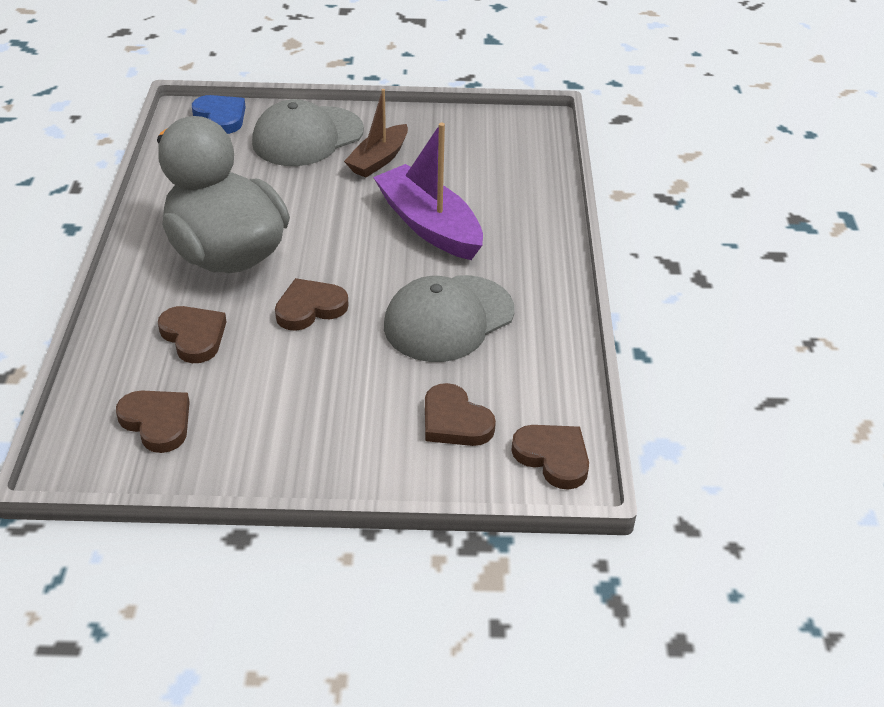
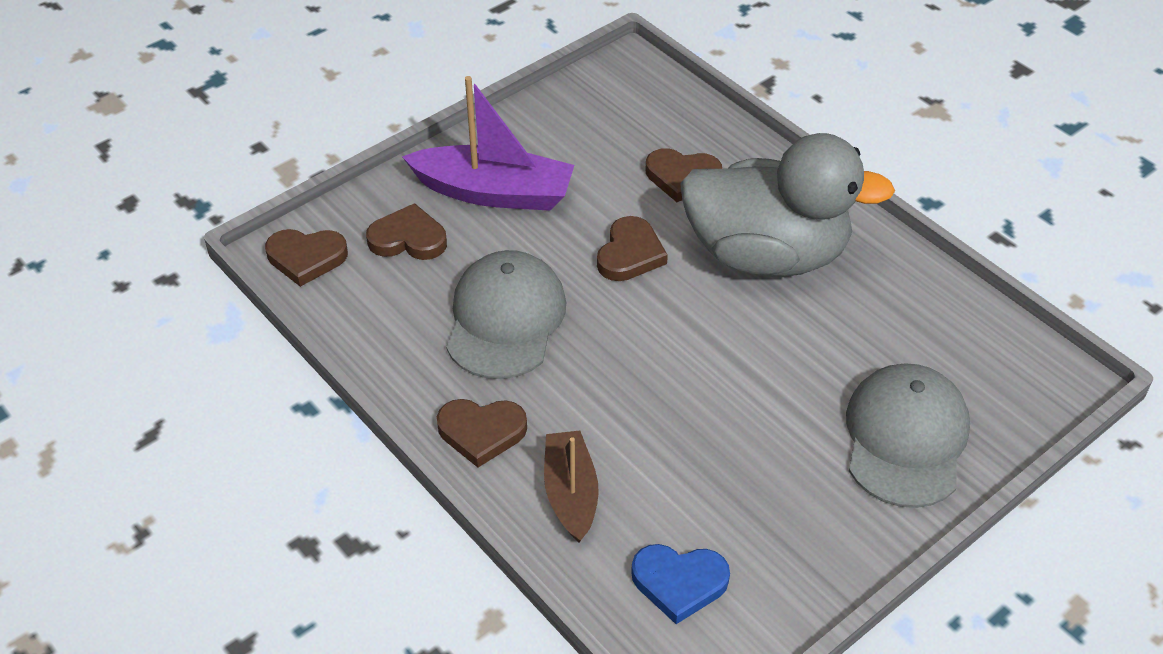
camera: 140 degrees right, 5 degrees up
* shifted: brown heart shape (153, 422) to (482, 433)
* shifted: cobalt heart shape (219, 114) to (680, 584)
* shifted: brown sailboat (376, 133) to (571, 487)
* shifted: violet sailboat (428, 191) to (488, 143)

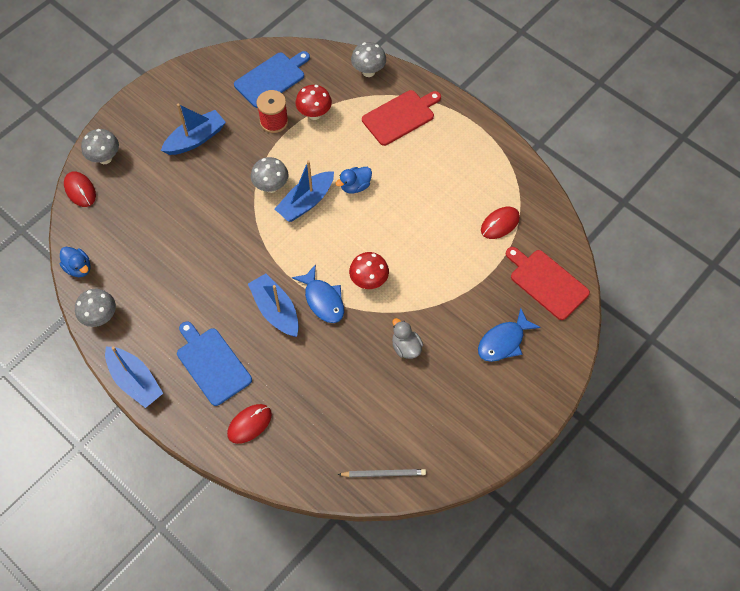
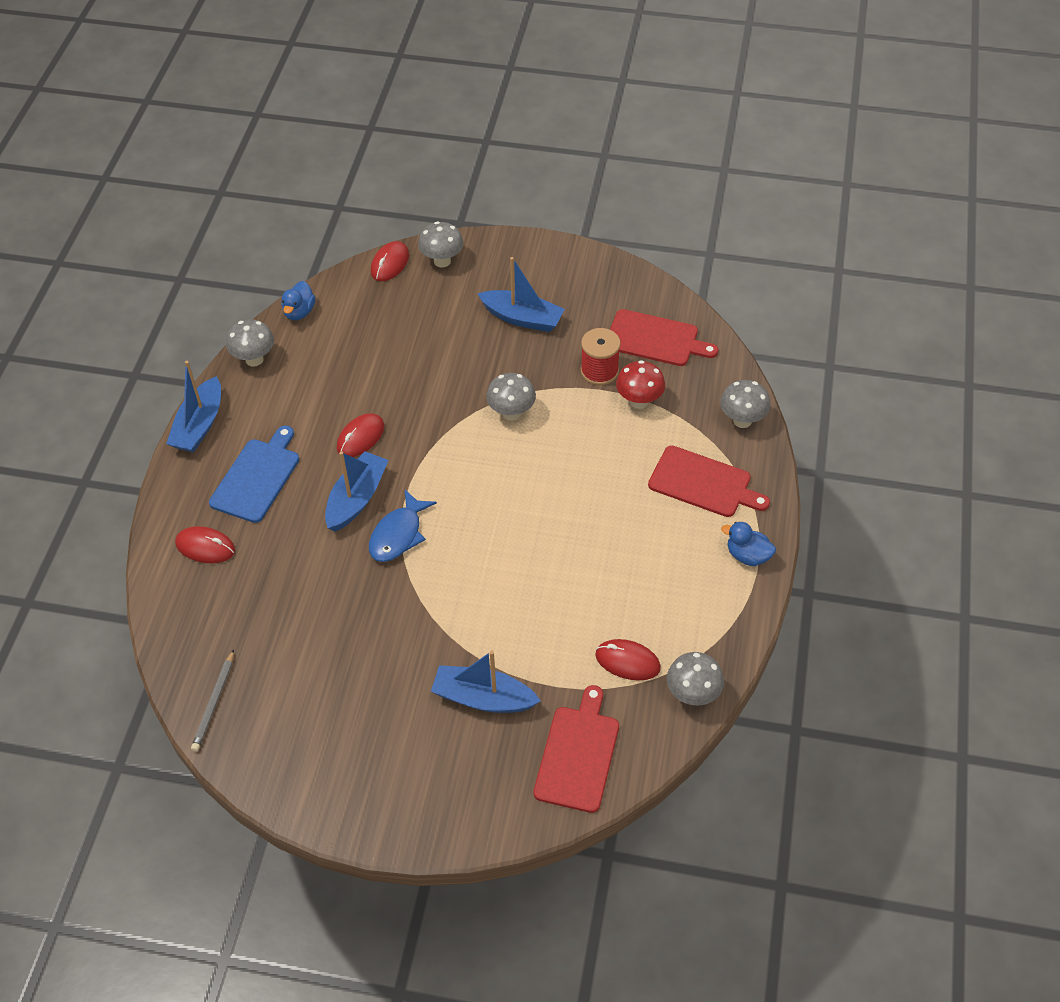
camera: 60 degrees right, 10 degrees down
* repainted: cobalt chopping board (272, 79) to scarlet chopping board (664, 337)
* shifted: cobalt sailboat (304, 191) to (486, 681)
* shifted: cobalt duck (354, 180) to (748, 544)
* rotated: gray wooden pencil (382, 473) = (212, 700) 45 degrees clockwise
* gone: scarlet mushroom (369, 270)
* gone: gray duck (407, 338)
* gone: cobalt fish (509, 335)
* new: scarlet computer mouse (361, 435)
* new: gray mushroom (695, 678)

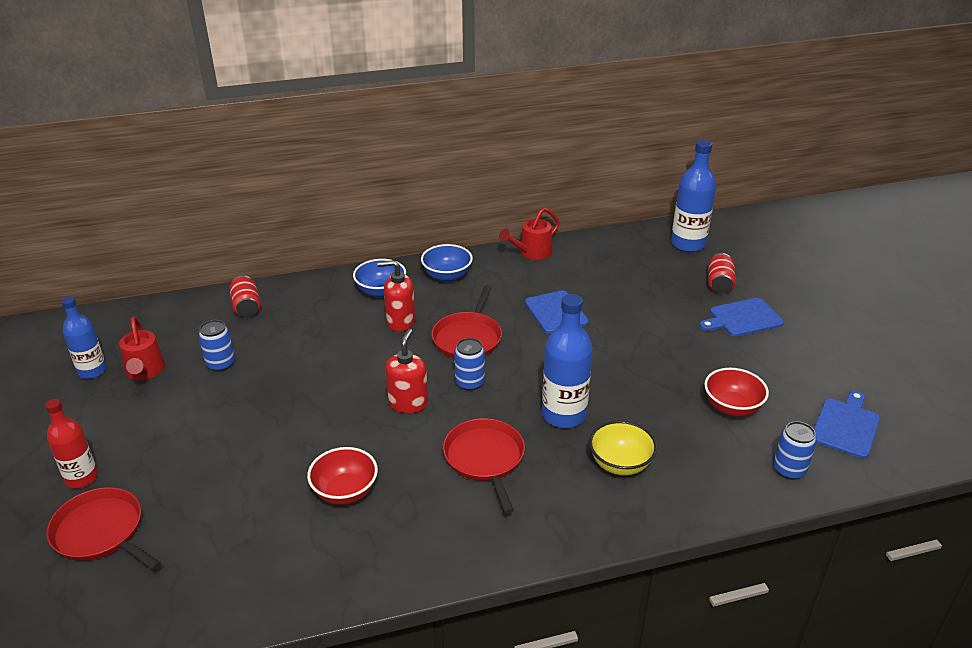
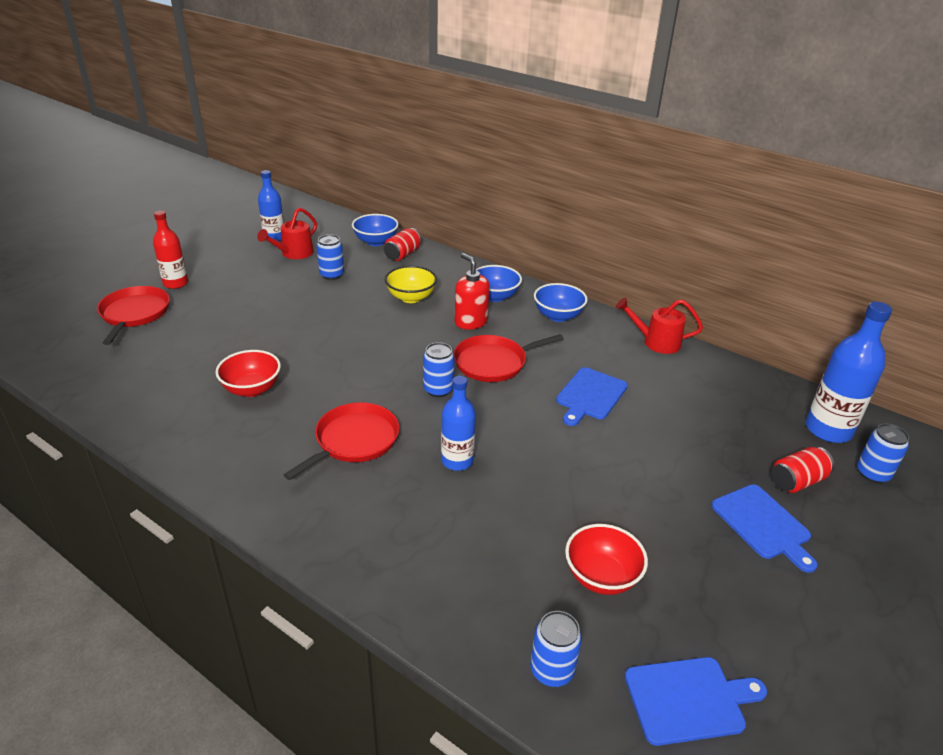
camera: 50 degrees right, 0 degrees up
* gone: scarlet pump bottle (406, 371)
* scaled: cobalt flask (567, 361) = (458, 423) x0.66
* shifted: golden deep dish (623, 448) to (411, 284)
* rotated: cobalt chopping board (742, 317) = (764, 528) 150 degrees counterclockwise
* new: cobalt deep dish (375, 230)
* new: cobalt can (883, 453)

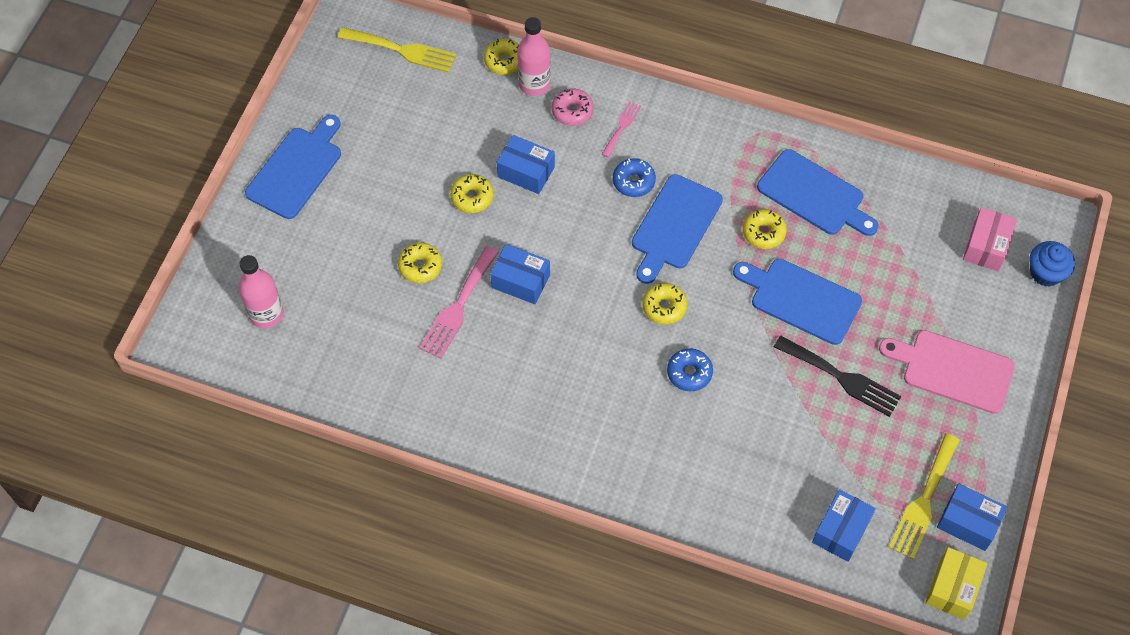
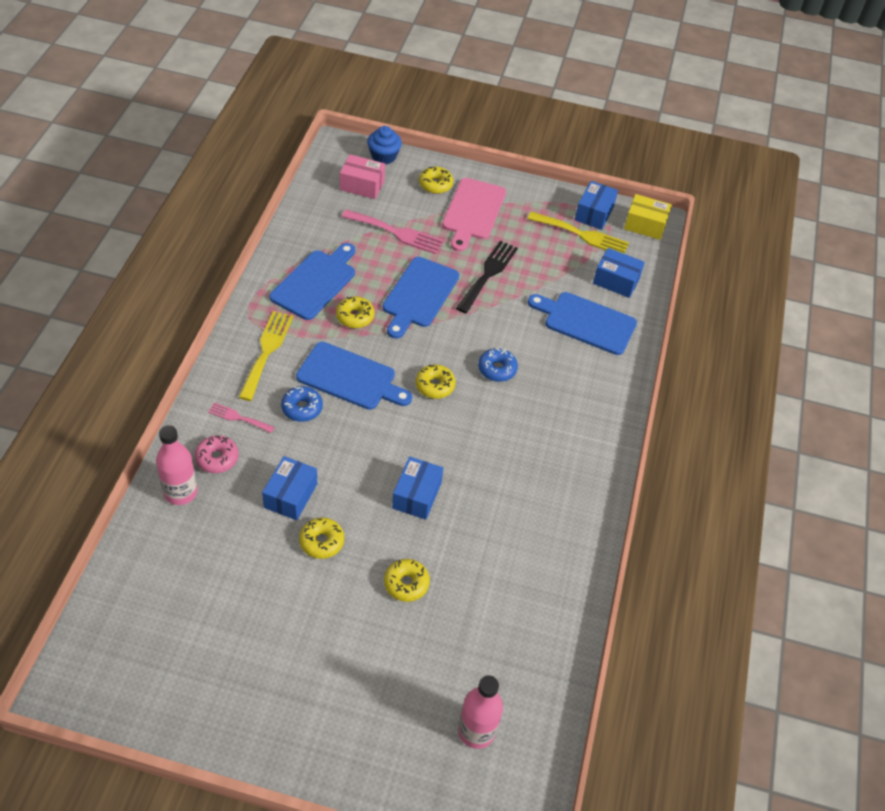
camera: 100 degrees left, 10 degrees down
* shifted: cobalt chopping board (293, 167) to (582, 323)
* shifted: golden dinner fork (397, 50) to (266, 356)
* shifted: rosy dinner fork (459, 302) to (393, 231)
* shifted: golden glazed donut (501, 57) to (436, 180)

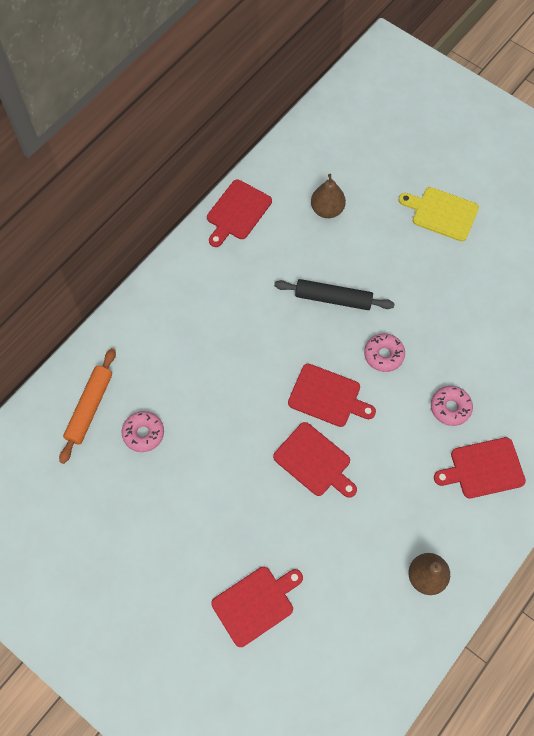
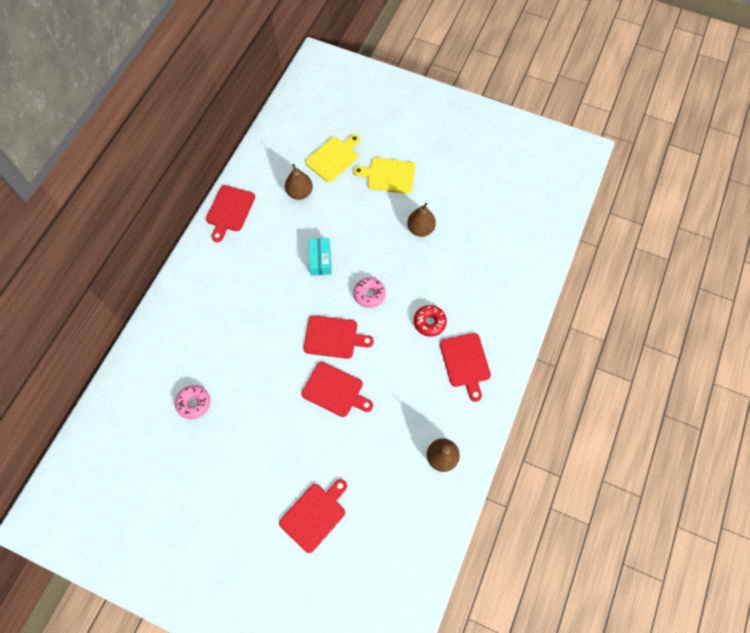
camera: 15 degrees left, 0 degrees up
* gone: bright orange dough roller (87, 406)
* swapped: black dough roller (334, 294) to teal box (319, 257)
* repainted: rosy glazed donut (452, 406) to scarlet glazed donut (430, 321)
* rotated: scarlet chopping board (480, 467) = (465, 367) 75 degrees counterclockwise
* new: golden chopping board (332, 158)
* new: brown toy pear (421, 220)

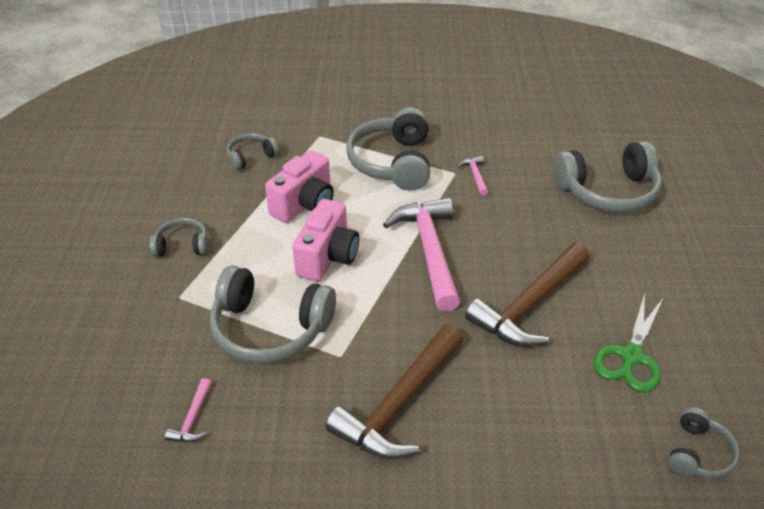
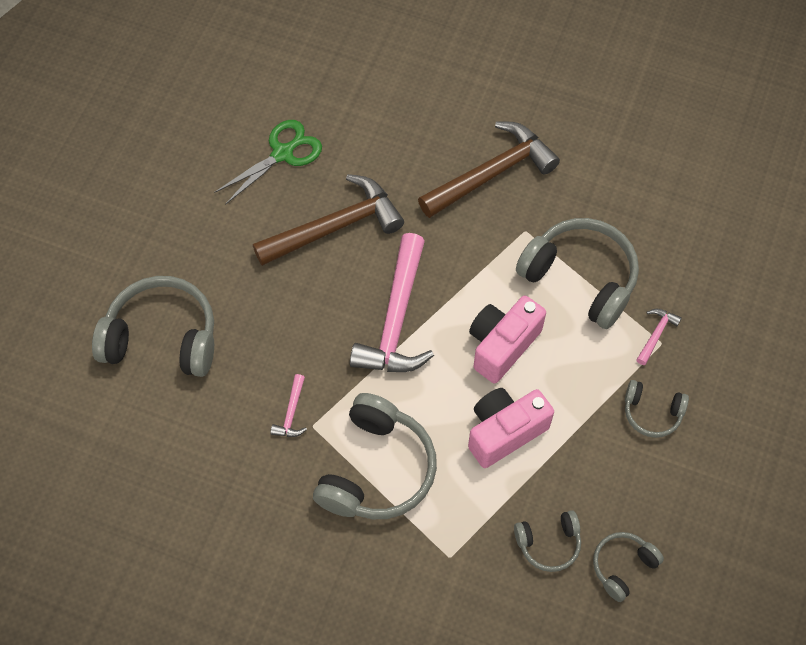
camera: 160 degrees left, 20 degrees up
* shifted: rosy carpenter's hammer (188, 410) to (659, 337)
* shifted: gray headphones (704, 442) to (628, 567)

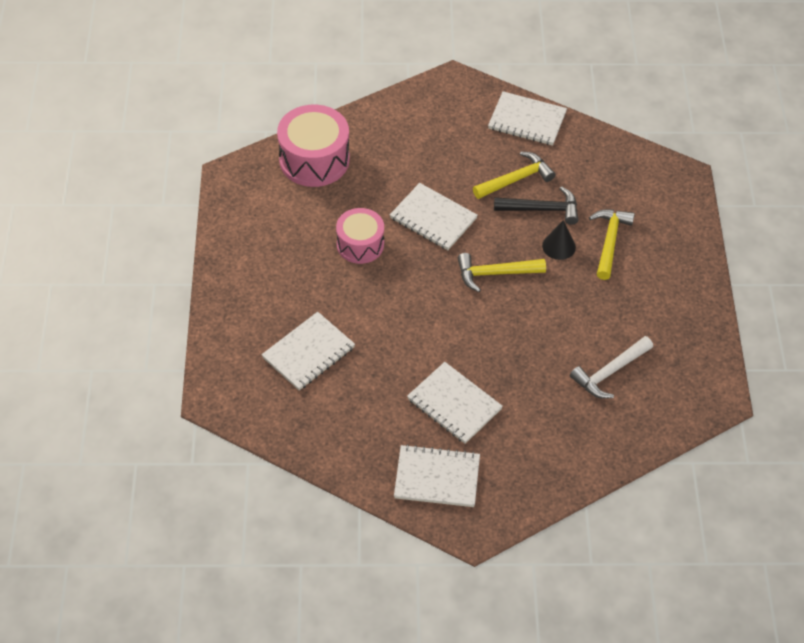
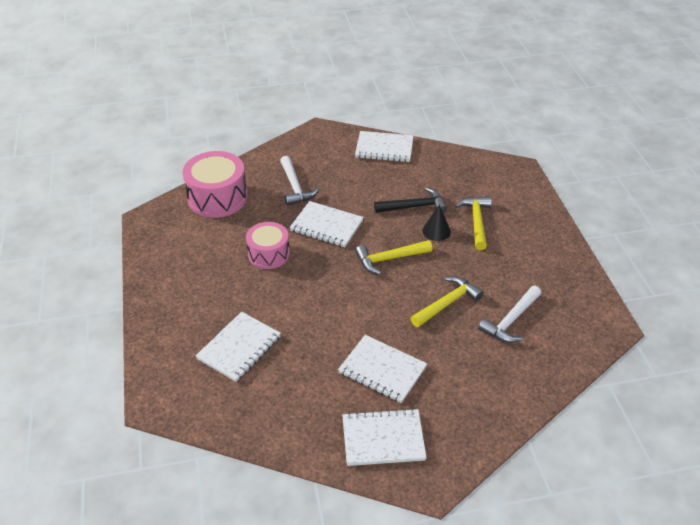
camera: 10 degrees left, 10 degrees down
* shifted: golden carpenter's hammer (514, 175) to (446, 301)
* new: snow-white carpenter's hammer (299, 181)

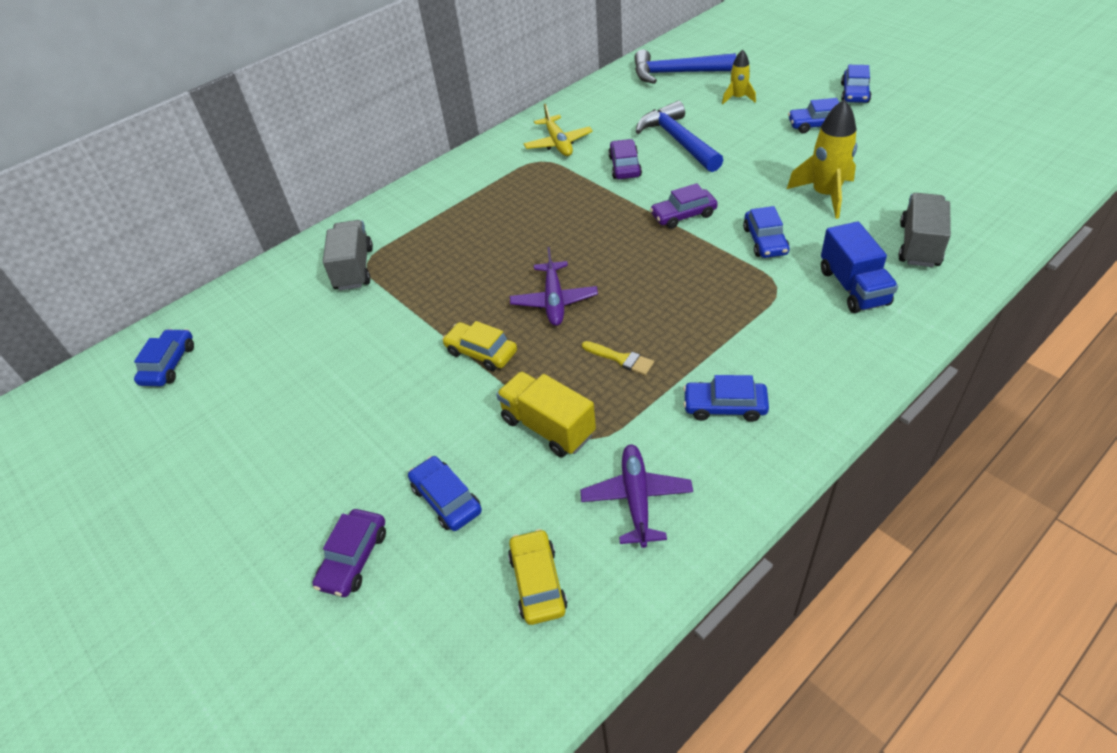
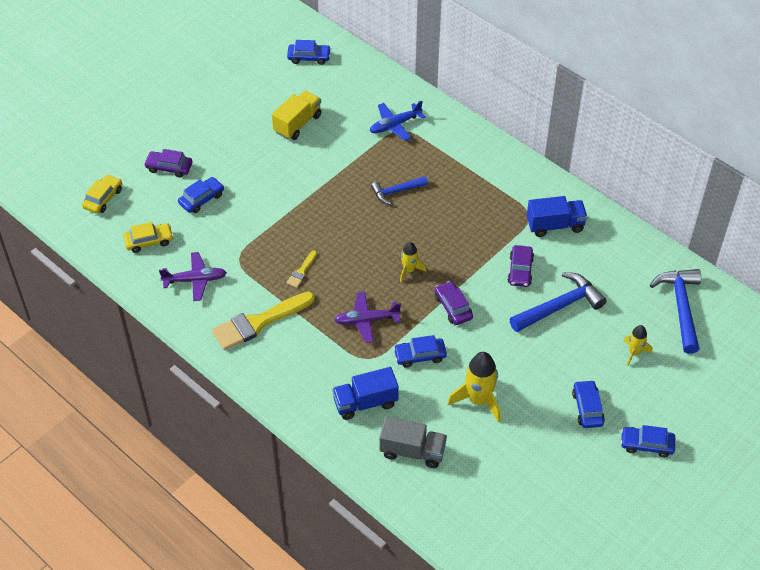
camera: 80 degrees right, 5 degrees up
* swapped: gray truck (348, 255) to cobalt plane (398, 121)
* shifted: golden car (479, 346) to (102, 194)
* shifted: golden truck (546, 414) to (297, 115)
* shifted: violet plane (554, 286) to (367, 317)
* swapped: golden plane (558, 130) to cobalt truck (557, 216)
* rotated: violet car (625, 159) = (521, 266) 105 degrees clockwise
* swapped: cobalt car (726, 398) to golden paintbrush (263, 321)
* new: cobalt carpenter's hammer (399, 190)
* new: golden spaceship (413, 262)

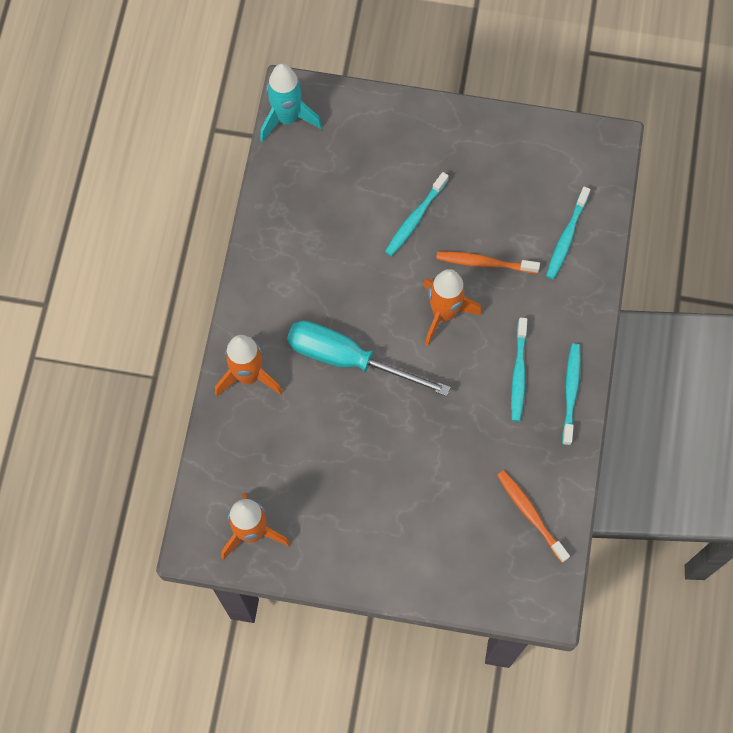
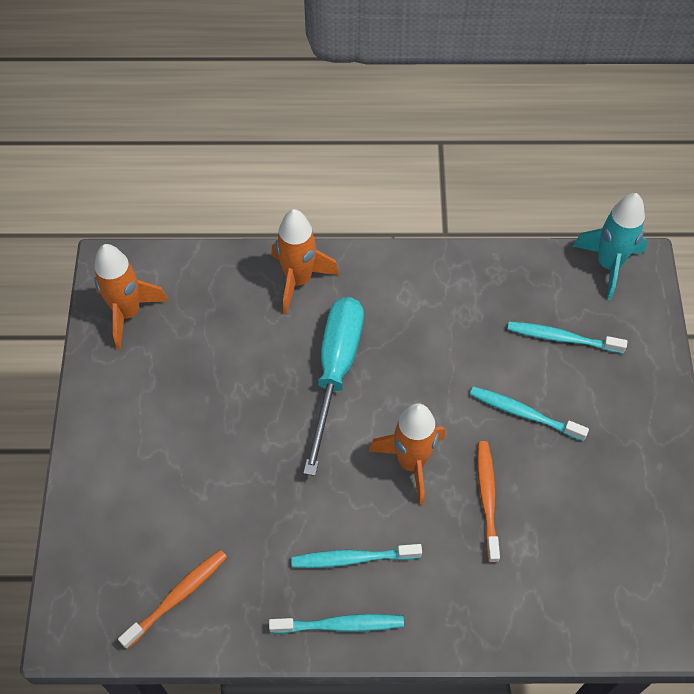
camera: 80 degrees right, 10 degrees down
* shifted: teal toothbrush (568, 233) to (567, 337)

